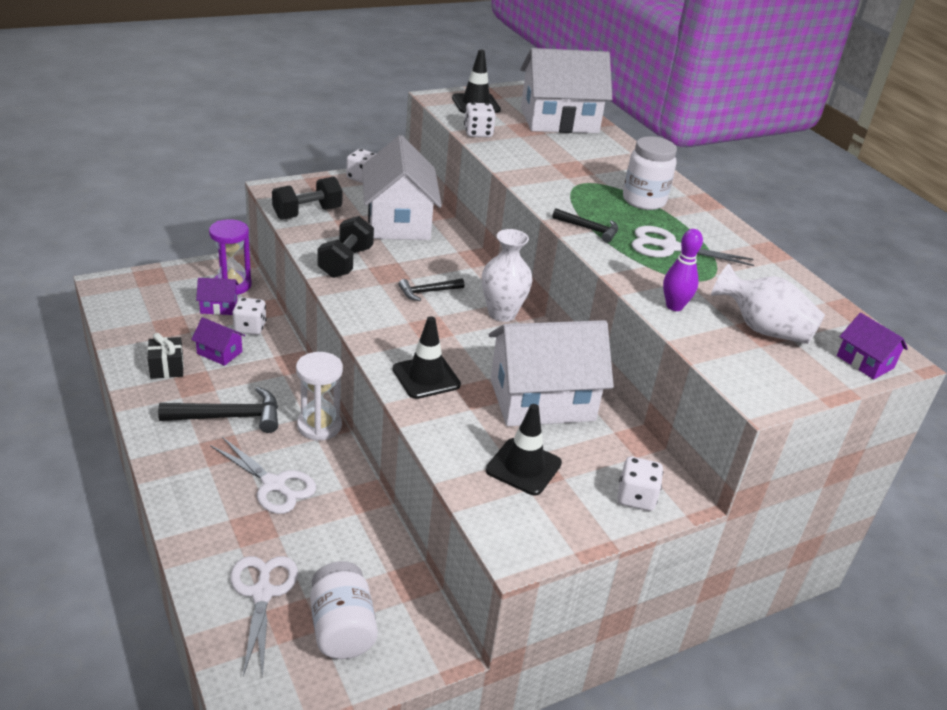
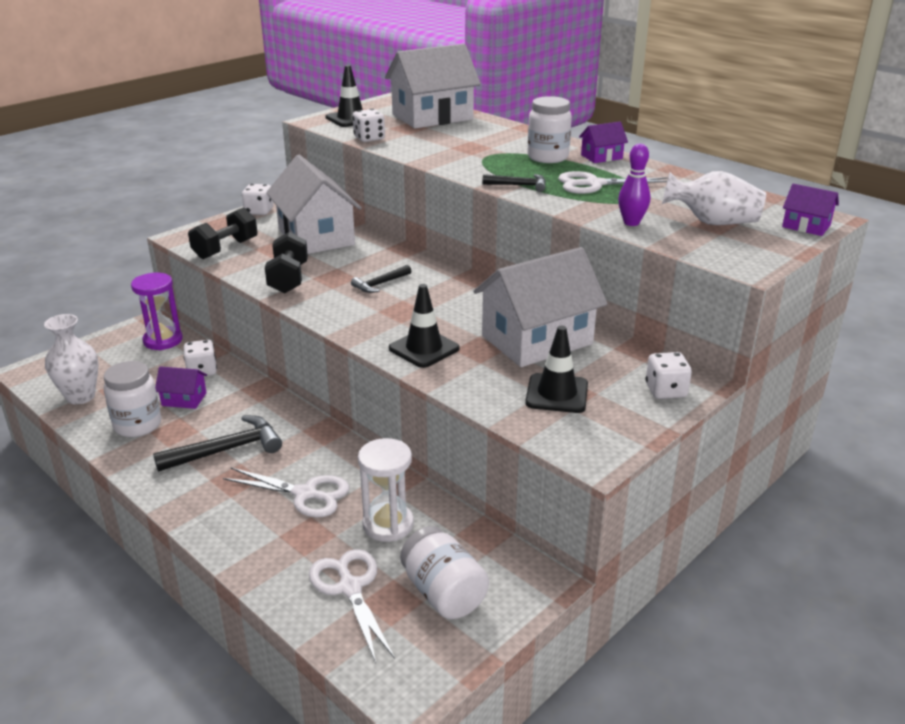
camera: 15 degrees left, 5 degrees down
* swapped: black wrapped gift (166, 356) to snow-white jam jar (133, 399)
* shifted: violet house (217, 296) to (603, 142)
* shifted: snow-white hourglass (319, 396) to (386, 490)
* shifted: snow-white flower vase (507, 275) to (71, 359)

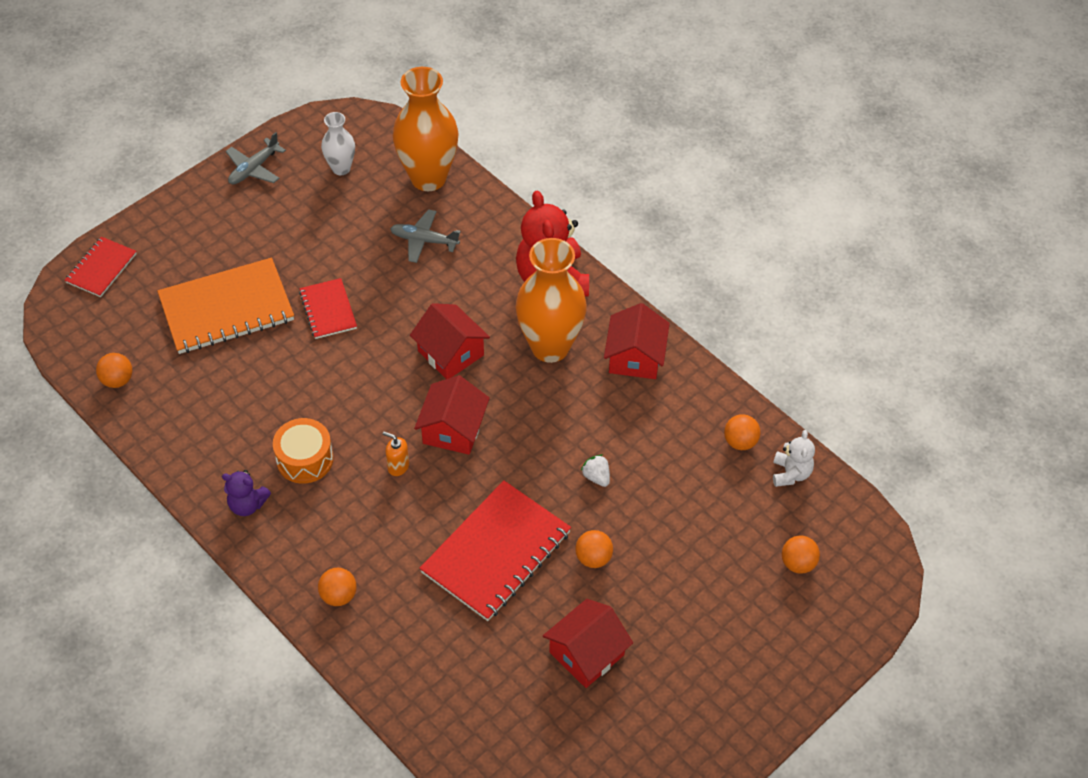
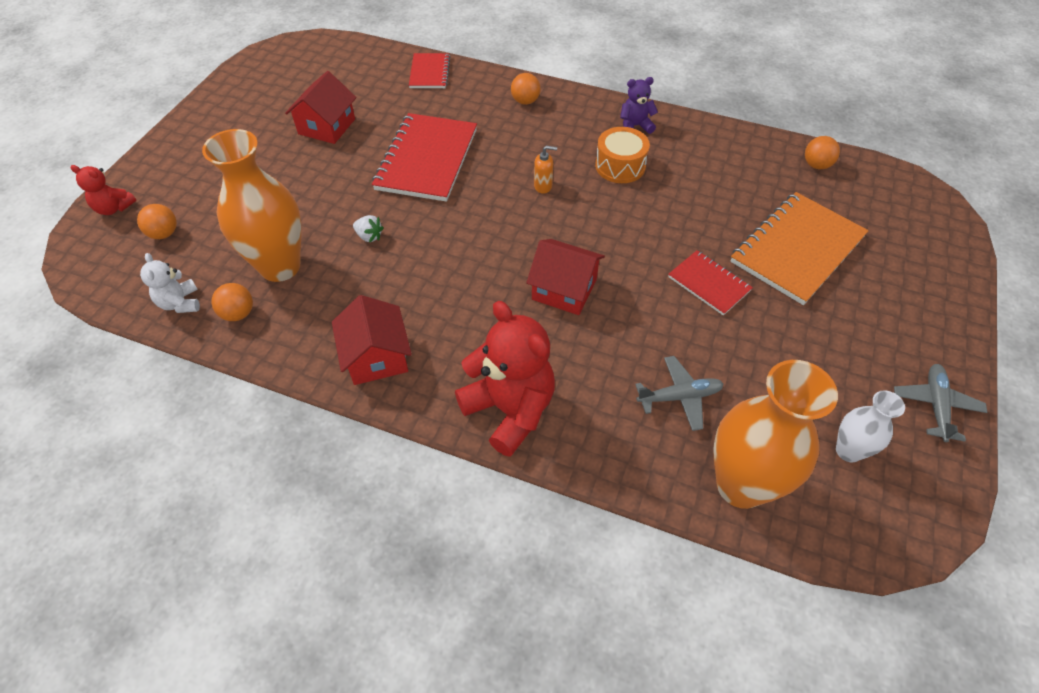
camera: 155 degrees right, 0 degrees up
* shifted: scarlet exercise book (101, 267) to (429, 70)
* gone: scarlet house (452, 415)
* shifted: bright orange flower vase (551, 300) to (251, 205)
* gone: bright orange sphere (594, 549)
* new: scarlet teddy bear (103, 190)

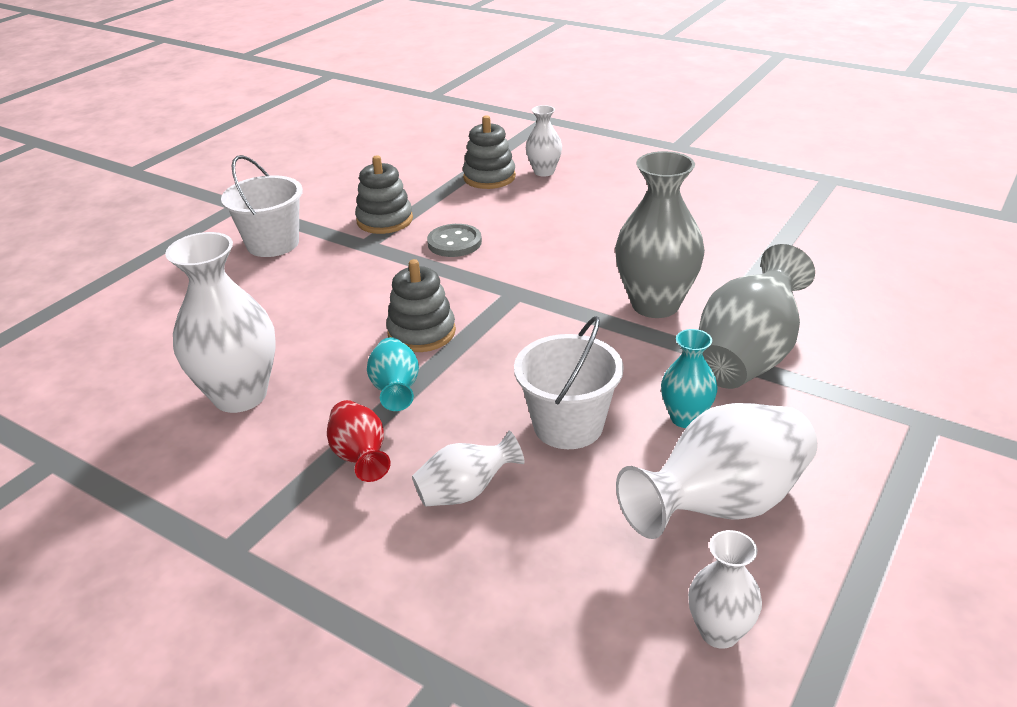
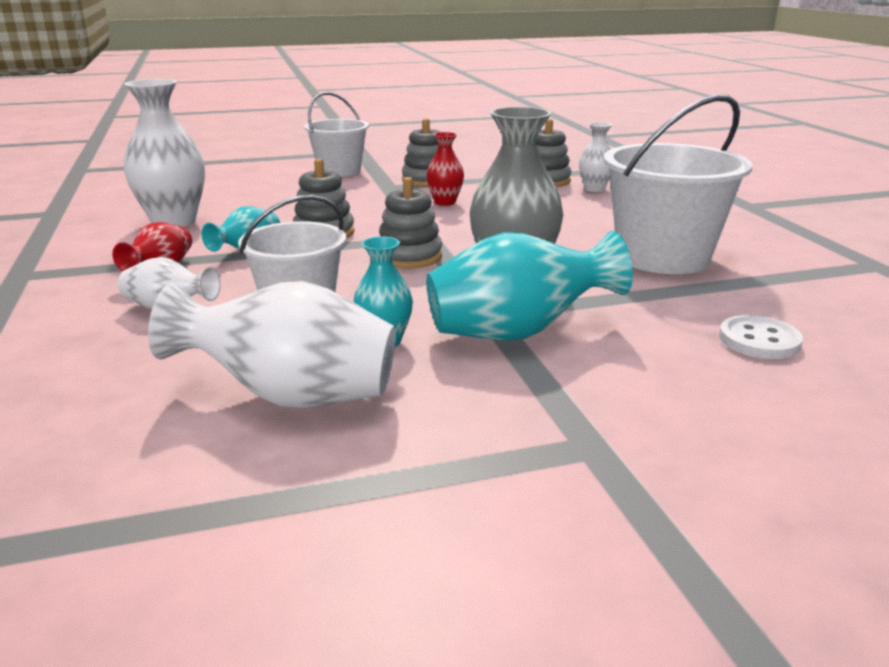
camera: 40 degrees right, 10 degrees down
* swapped: gray sewing button (454, 240) to scarlet flower vase (445, 169)
* gone: snow-white flower vase (725, 589)
* repainted: gray flower vase (757, 316) to teal flower vase (529, 286)
* new: gray stacking rings (410, 222)
* new: snow-white pail (678, 184)
* new: snow-white sewing button (761, 337)

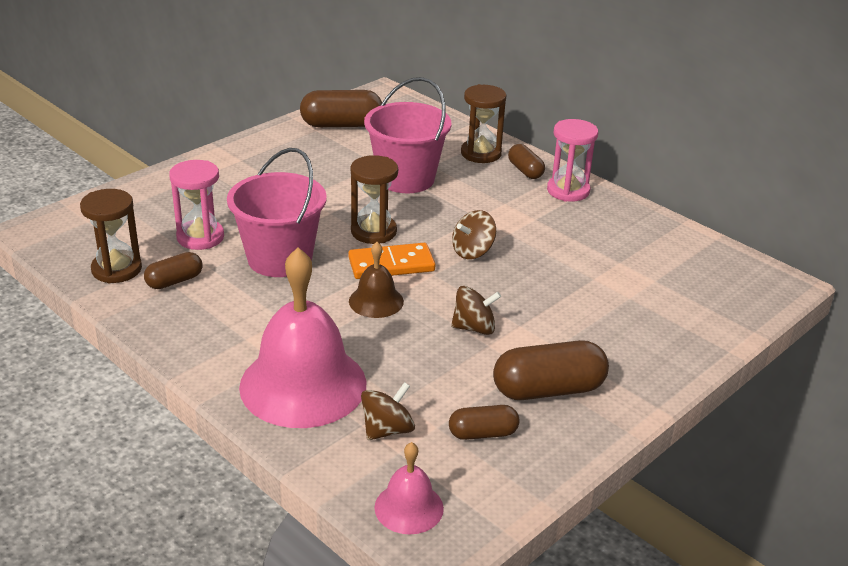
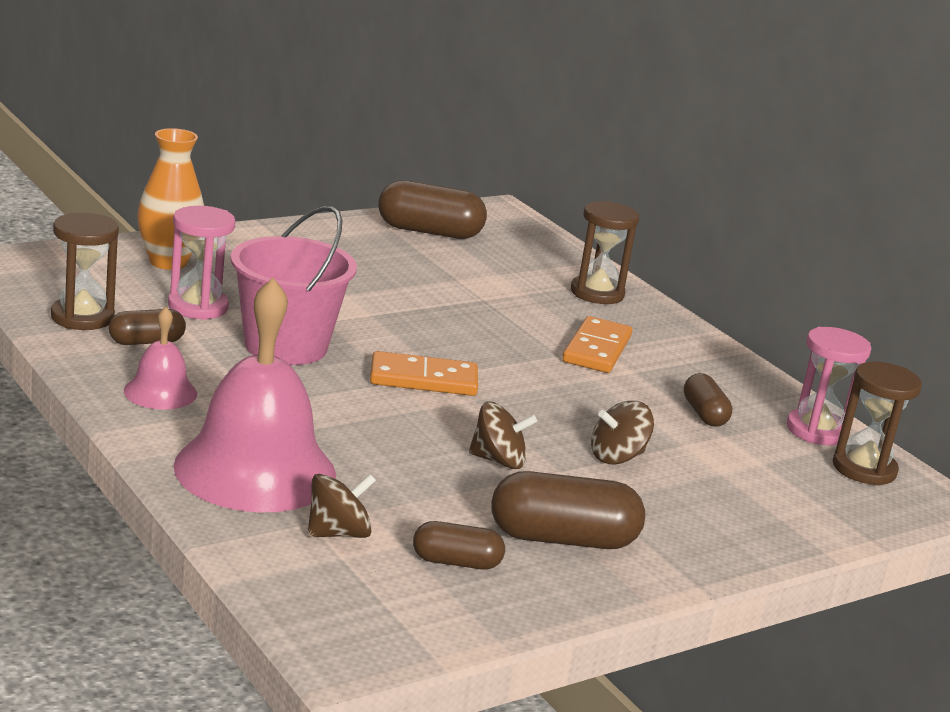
camera: 10 degrees right, 10 degrees down
* gone: brown hand bell (376, 280)
* shifted: brown hourglass (374, 199) to (877, 423)
* gone: rosy pail (407, 135)
* shifted: rosy hand bell (409, 488) to (160, 358)
* shifted: brown spinning top (474, 234) to (622, 433)
* shifted: brown capsule (526, 161) to (708, 400)
* shifted: rosy hourglass (572, 160) to (829, 386)
* new: bright orange flower vase (170, 199)
* new: bright orange domino tile (597, 344)

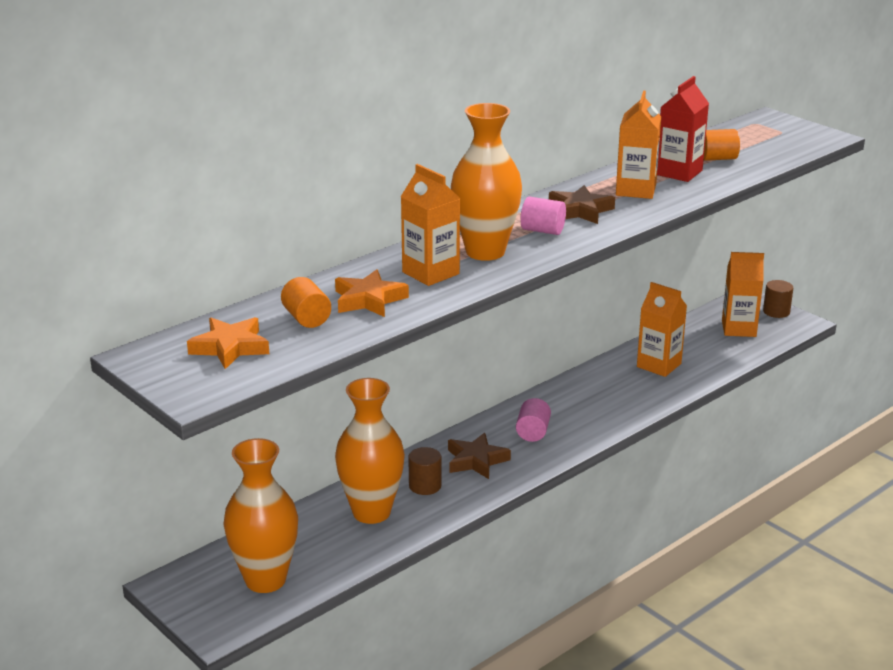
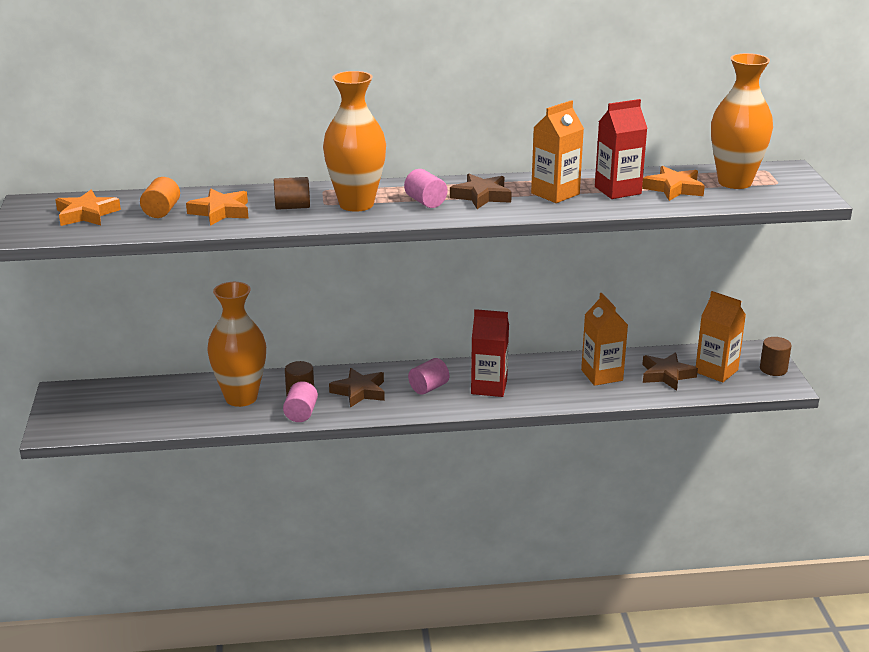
camera: 35 degrees right, 0 degrees up
* shifted: bright orange flower vase (260, 515) to (742, 121)
* swapped: bright orange milk carton (431, 225) to brown solid cylinder (292, 193)
* swapped: bright orange solid cylinder (722, 145) to bright orange star shape (673, 183)
* new: rosy solid cylinder (300, 401)
* new: scarlet milk carton (490, 353)
* new: brown star shape (670, 371)

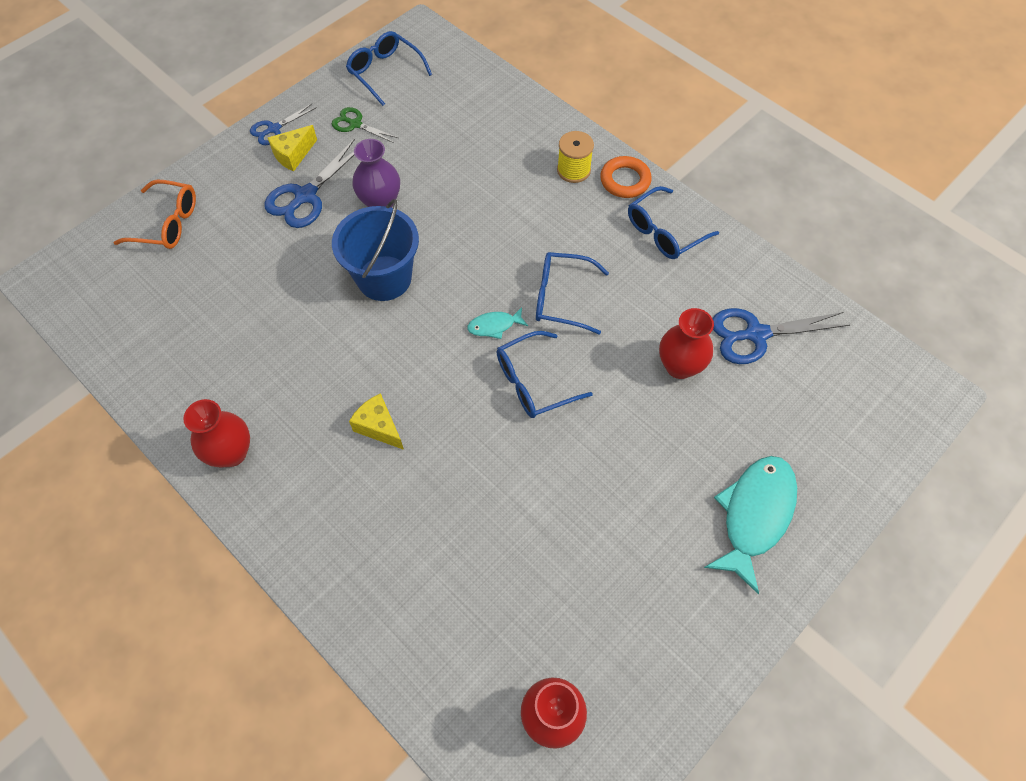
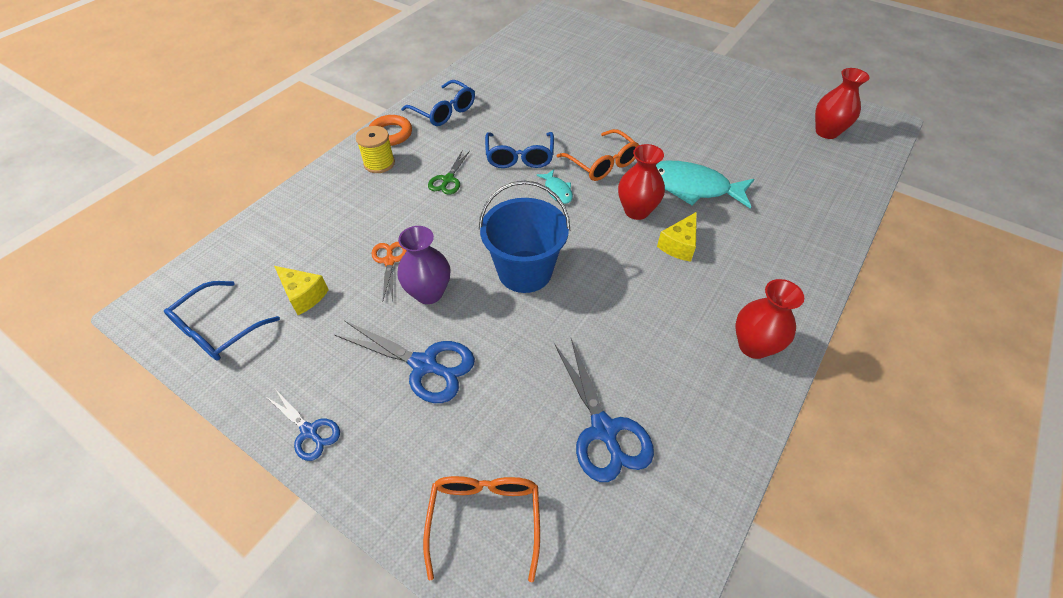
camera: 100 degrees left, 10 degrees down
* shifted: golden cheese (292, 148) to (301, 290)
* shifted: emerald pair of scissors (365, 125) to (449, 172)
* repainted: cobalt eyeglasses (545, 374) to bright orange eyeglasses (598, 155)
* shifted: scarlet flower vase (686, 343) to (641, 182)
* shifted: teal fish (750, 525) to (705, 185)
* shifted: cobalt pair of scissors (781, 336) to (604, 410)
* new: bright orange pair of scissors (389, 271)

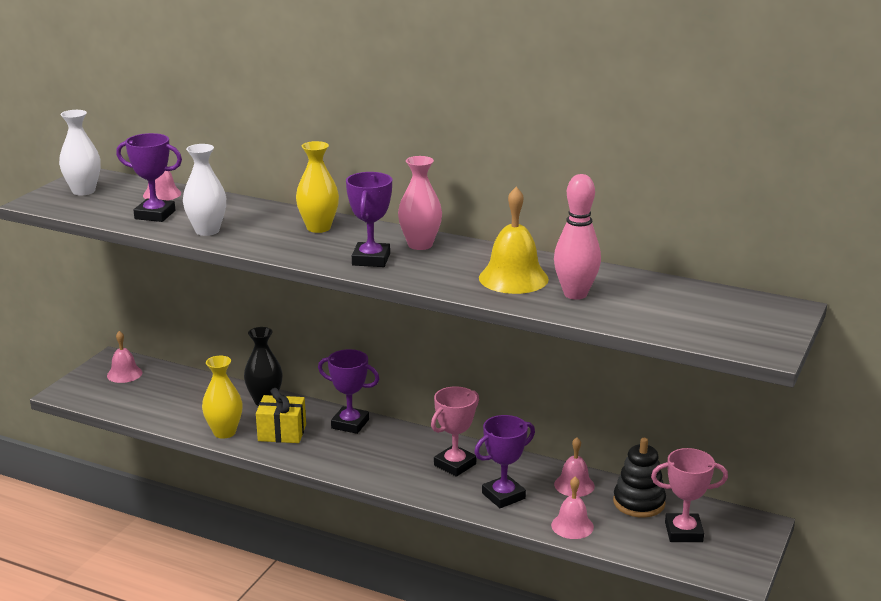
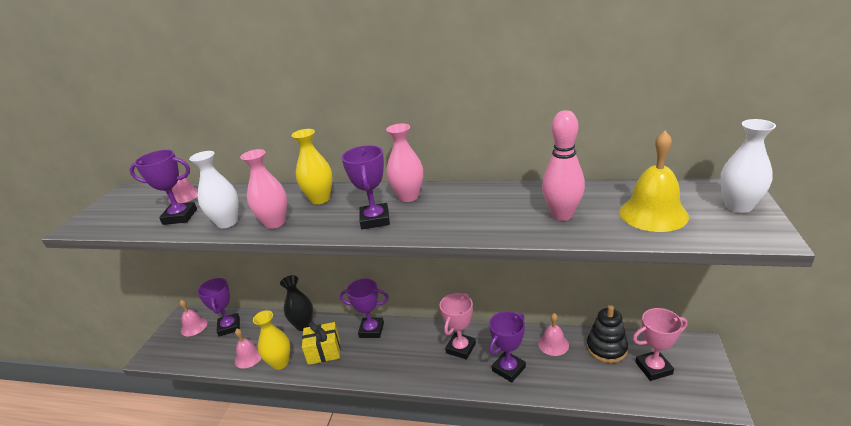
camera: 10 degrees left, 5 degrees up
* shifted: snow-white flower vase (80, 153) to (748, 166)
* shifted: golden hand bell (514, 240) to (654, 181)
* shifted: rosy hand bell (572, 508) to (248, 348)
* new: violet prize cup (218, 307)
* new: rosy flower vase (263, 189)

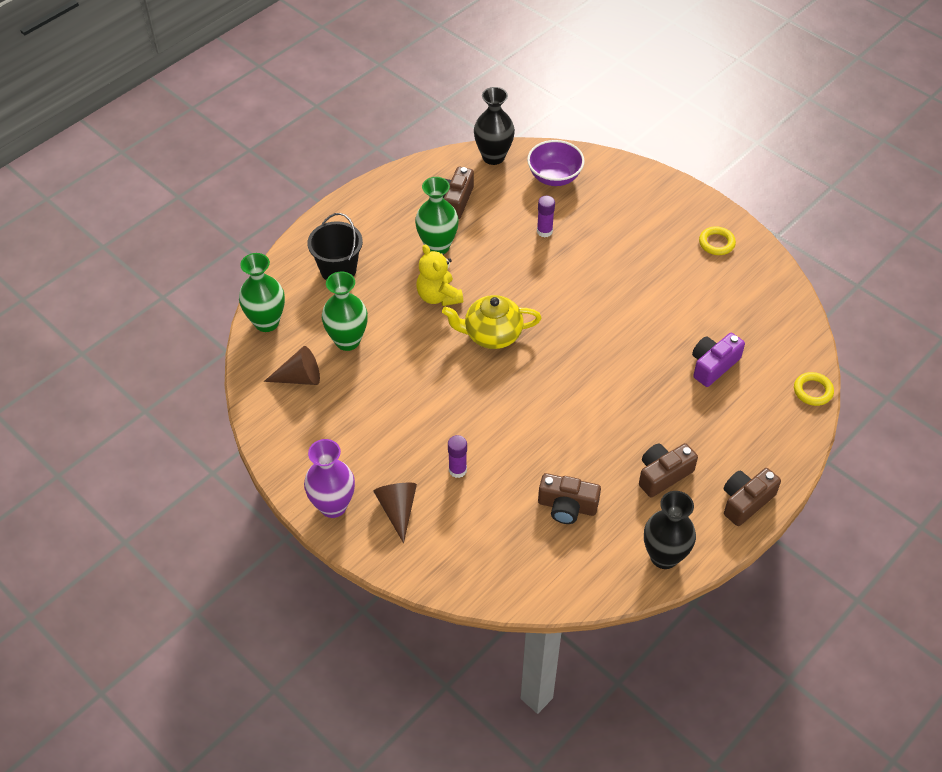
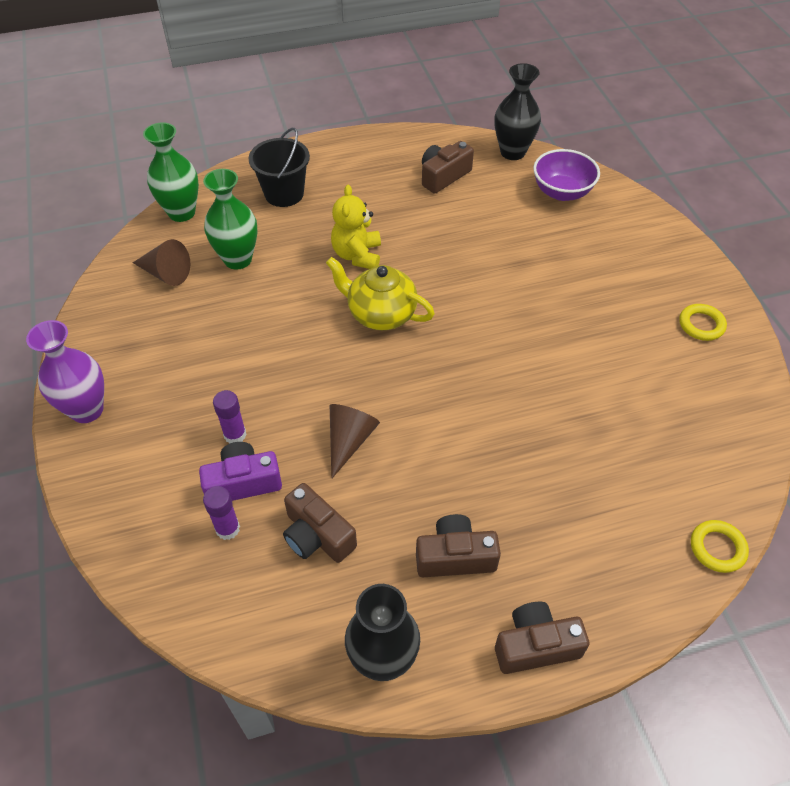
camera: 30 degrees right, 0 degrees up
* shifted: brown cone (395, 513) to (355, 441)
* gone: emerald flower vase (437, 215)
* shifted: violet stick of glue (546, 216) to (221, 513)
* shifted: violet photo camera (718, 360) to (240, 471)

